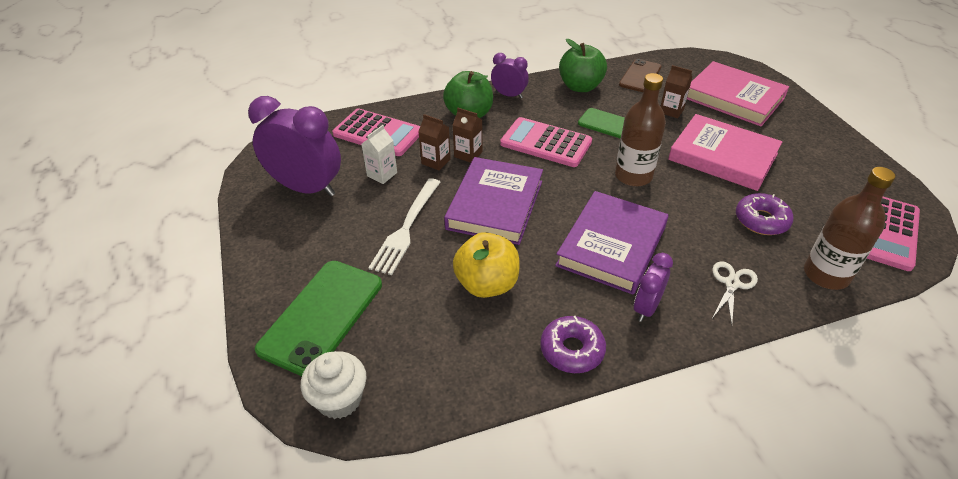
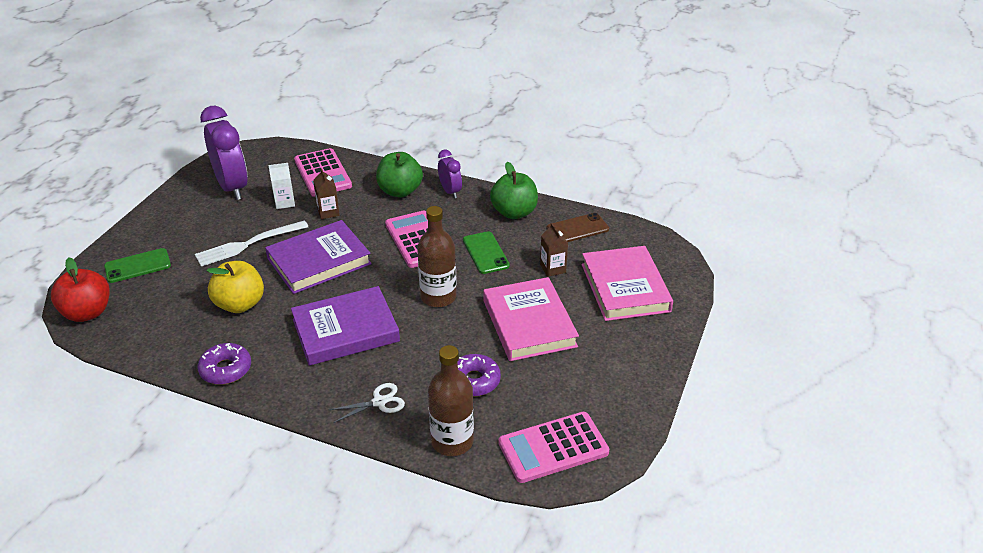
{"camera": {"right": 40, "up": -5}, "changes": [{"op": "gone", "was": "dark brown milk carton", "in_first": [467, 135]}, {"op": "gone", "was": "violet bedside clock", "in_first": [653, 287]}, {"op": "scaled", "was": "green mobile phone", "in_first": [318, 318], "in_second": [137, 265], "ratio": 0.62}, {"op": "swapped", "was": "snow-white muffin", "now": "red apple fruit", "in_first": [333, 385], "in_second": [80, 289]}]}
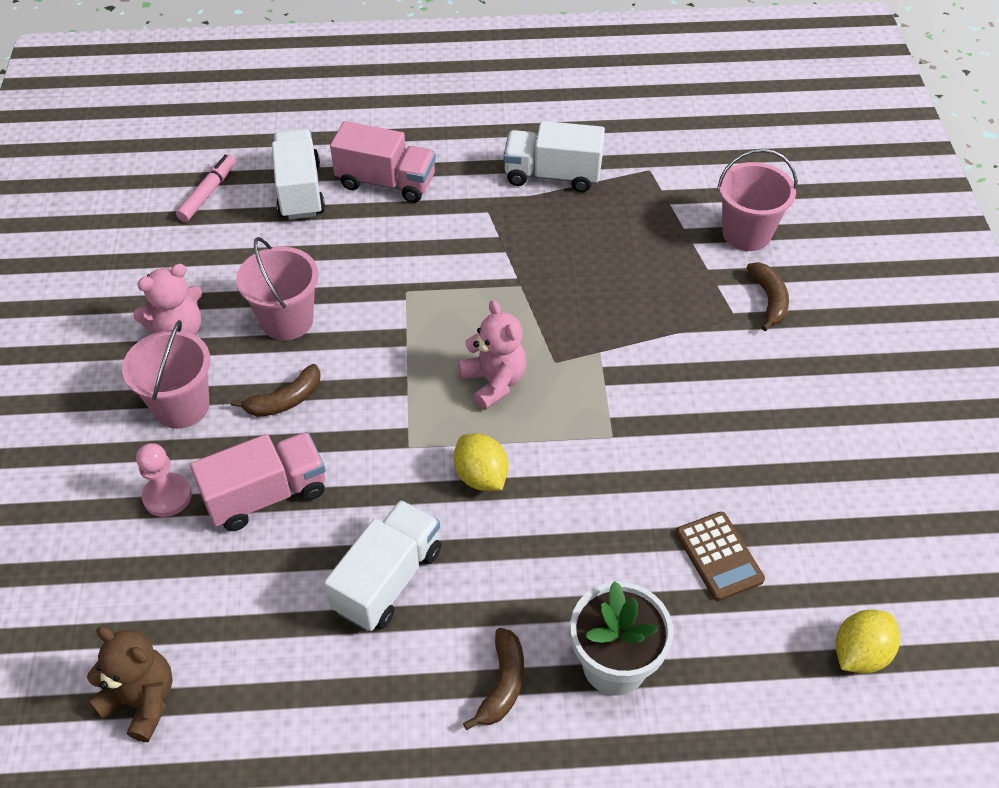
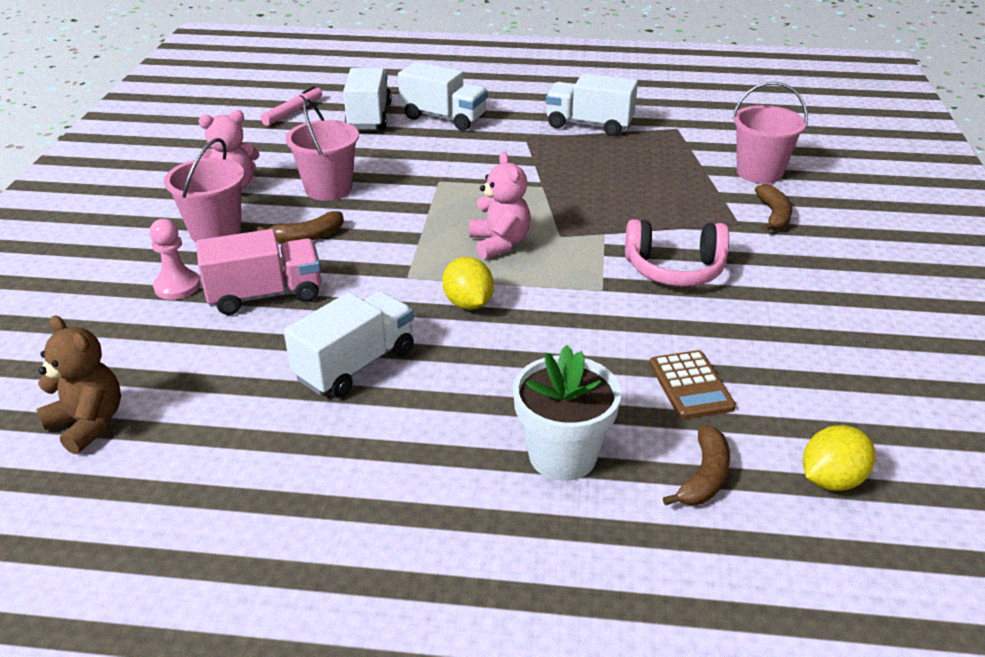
{"camera": {"right": 10, "up": -15}, "changes": [{"op": "repainted", "was": "pink lorry", "now": "snow-white lorry", "in_first": [383, 162], "in_second": [443, 96]}, {"op": "shifted", "was": "dark brown banana", "in_first": [493, 679], "in_second": [696, 465]}, {"op": "new", "now": "pink headset", "in_second": [677, 253]}]}
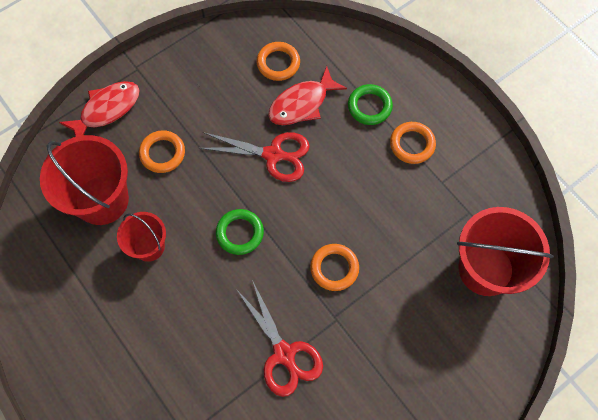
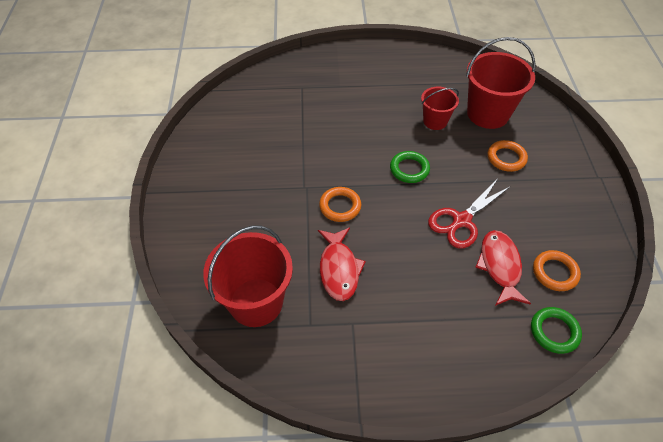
{"camera": {"right": 125, "up": -15}, "changes": [{"op": "shifted", "was": "red toy fish", "in_first": [99, 109], "in_second": [342, 264]}, {"op": "shifted", "was": "green torus", "in_first": [370, 104], "in_second": [556, 330]}, {"op": "gone", "was": "orange torus", "in_first": [413, 143]}, {"op": "gone", "was": "red scissors", "in_first": [279, 338]}]}
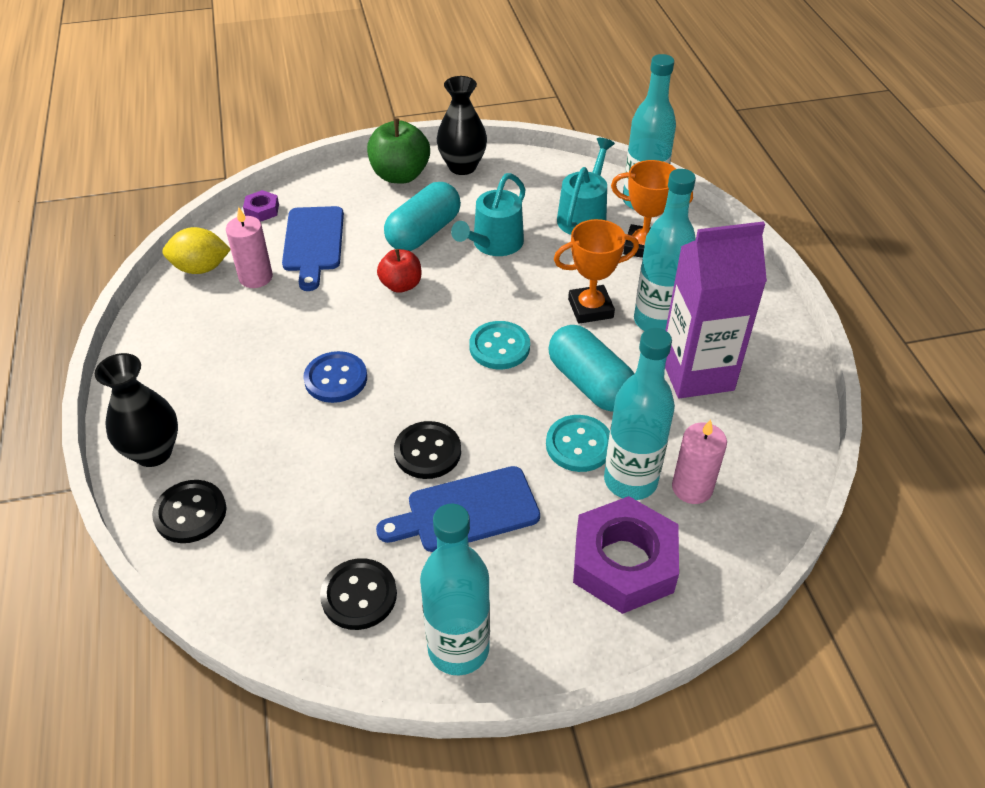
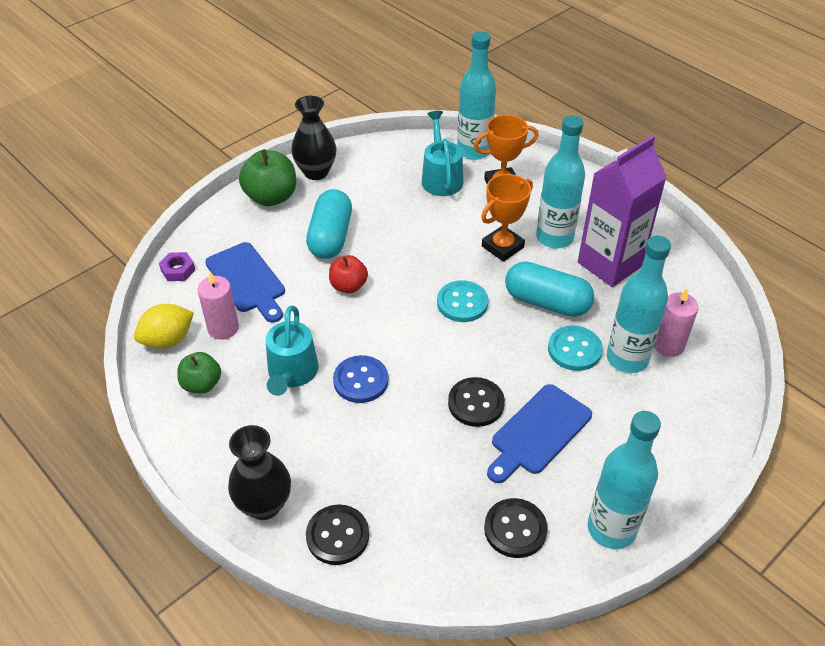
{"camera": {"right": -30, "up": 0}, "changes": [{"op": "shifted", "was": "teal sprinkling can", "in_first": [488, 214], "in_second": [292, 350]}, {"op": "gone", "was": "violet hexagon nut", "in_first": [626, 555]}, {"op": "new", "now": "green apple fruit", "in_second": [199, 373]}]}
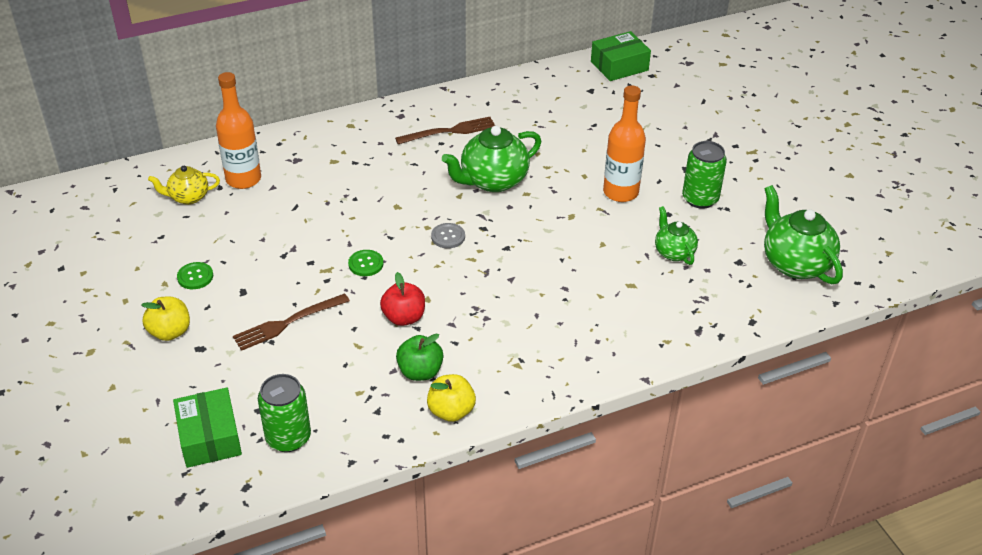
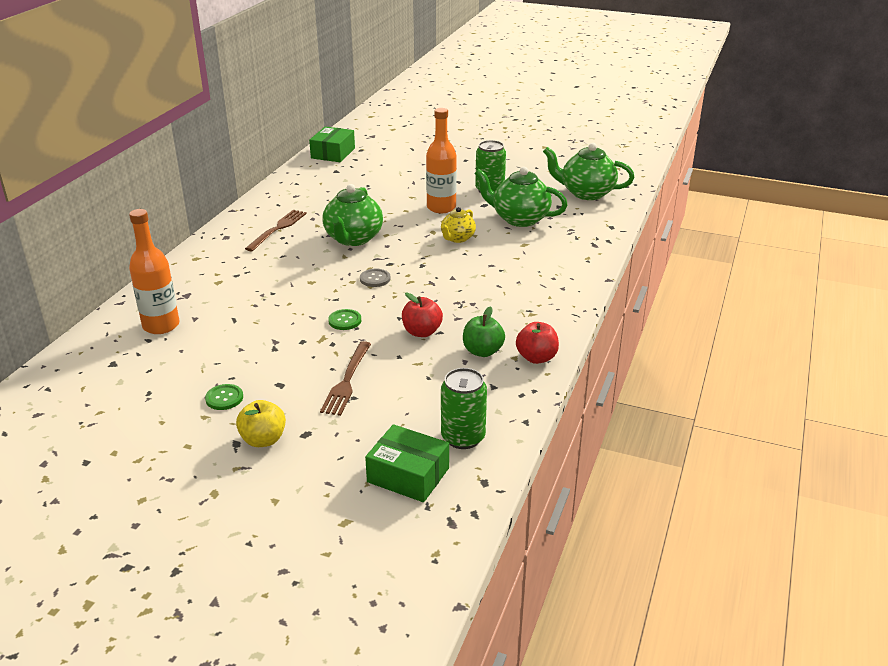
{"camera": {"right": -45, "up": -10}, "changes": [{"op": "shifted", "was": "yellow china teapot", "in_first": [184, 185], "in_second": [458, 225]}, {"op": "scaled", "was": "green china teapot", "in_first": [676, 235], "in_second": [521, 197], "ratio": 1.71}, {"op": "repainted", "was": "yellow apple fruit", "now": "red apple fruit", "in_first": [451, 398], "in_second": [537, 343]}]}
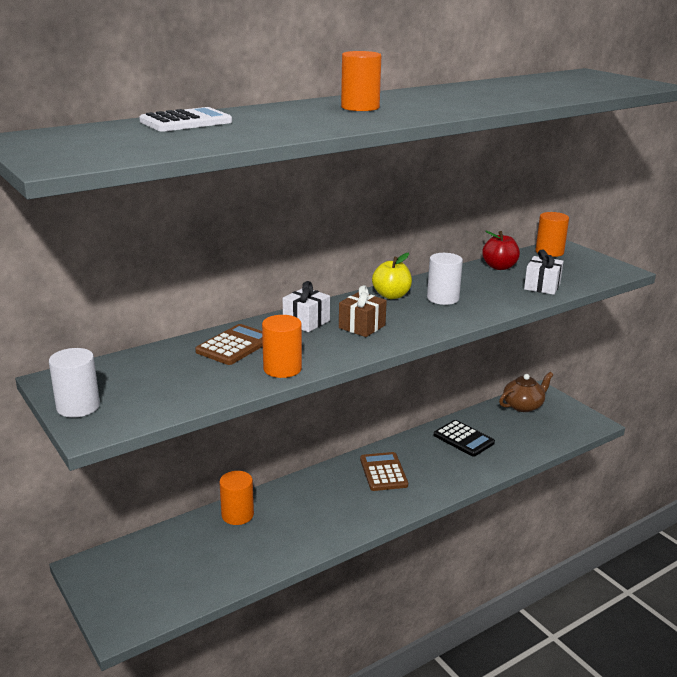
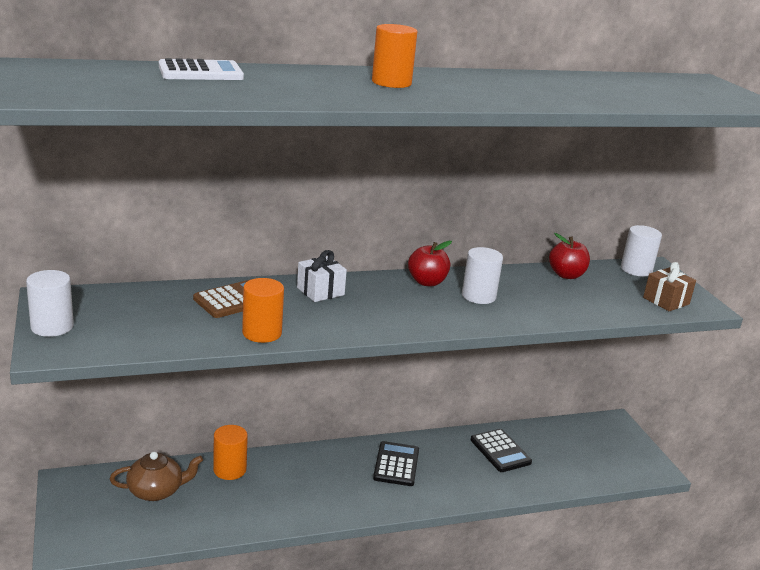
{"camera": {"right": 15, "up": 0}, "changes": [{"op": "repainted", "was": "orange solid cylinder", "now": "snow-white solid cylinder", "in_first": [552, 234], "in_second": [641, 251]}, {"op": "gone", "was": "snow-white present", "in_first": [544, 272]}, {"op": "repainted", "was": "yellow apple fruit", "now": "red apple fruit", "in_first": [392, 276], "in_second": [430, 263]}, {"op": "shifted", "was": "dark brown present", "in_first": [363, 311], "in_second": [669, 286]}, {"op": "shifted", "was": "dark brown china teapot", "in_first": [526, 392], "in_second": [156, 476]}, {"op": "repainted", "was": "dark brown adding machine", "now": "jet-black adding machine", "in_first": [384, 471], "in_second": [396, 463]}]}
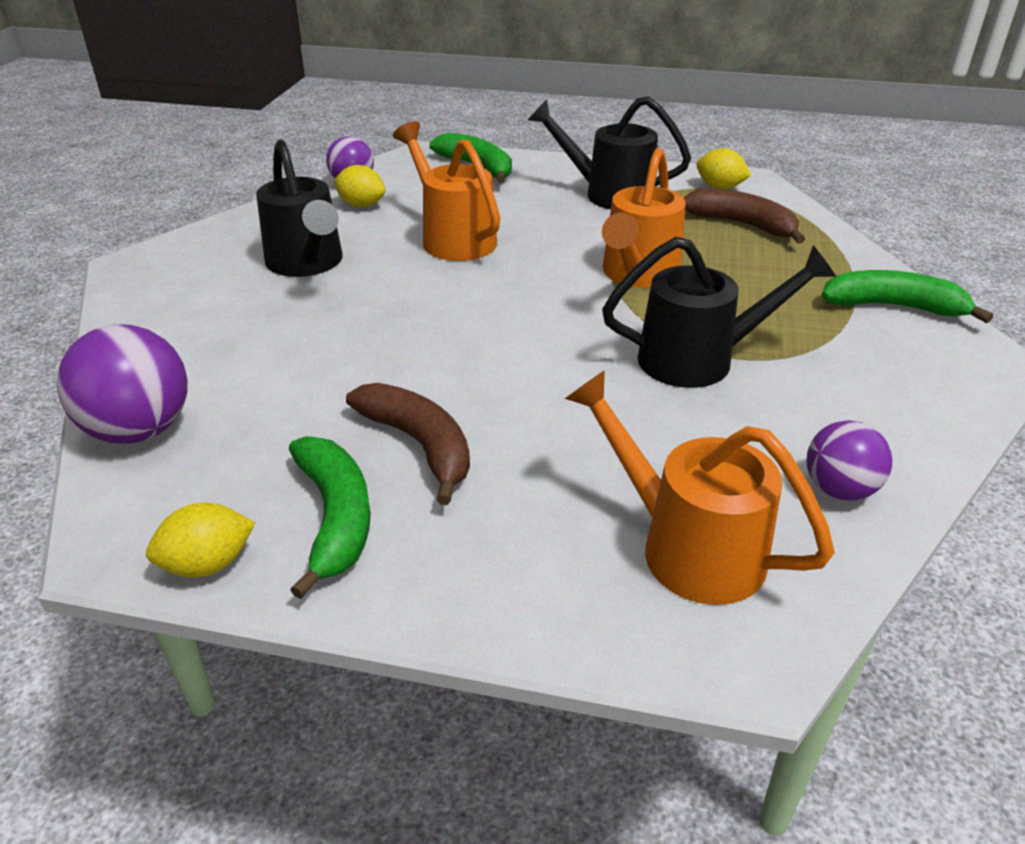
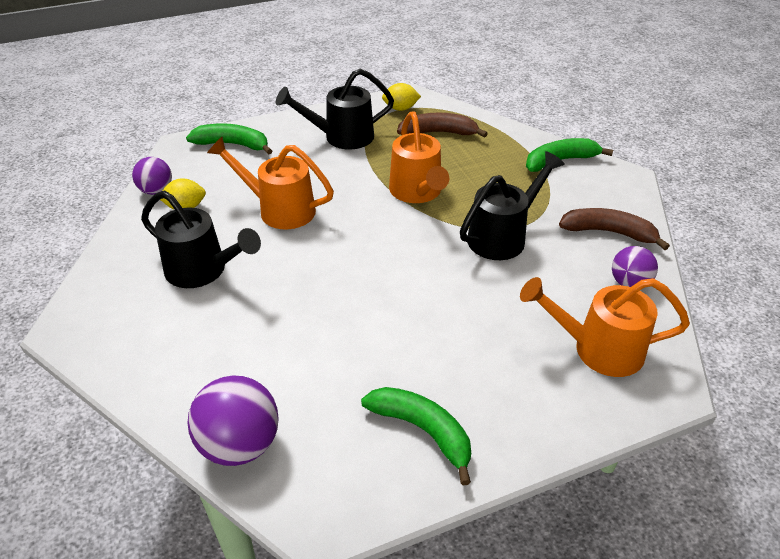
{"camera": {"right": -35, "up": 5}, "changes": [{"op": "shifted", "was": "dark brown banana", "in_first": [408, 444], "in_second": [614, 229]}, {"op": "gone", "was": "yellow lemon", "in_first": [200, 540]}]}
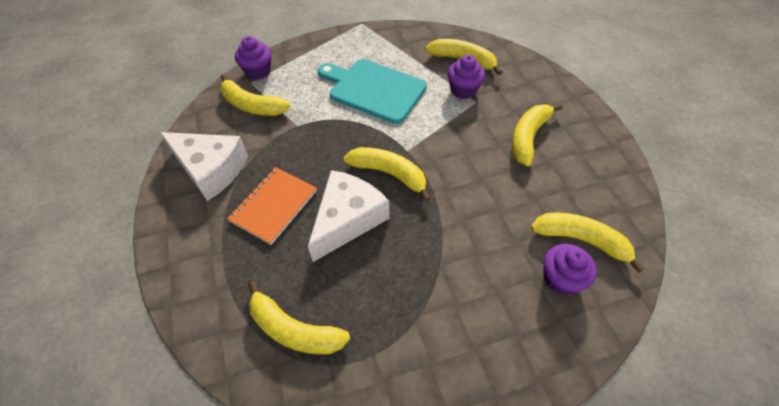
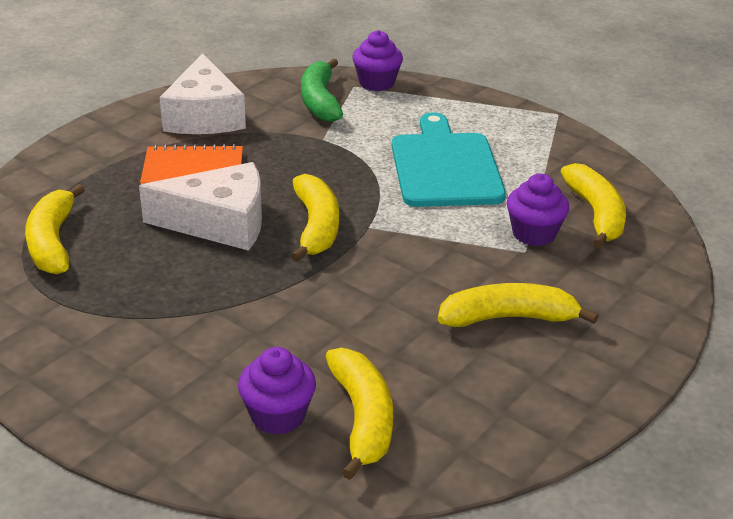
{"camera": {"right": 55, "up": -20}, "changes": [{"op": "repainted", "was": "yellow banana", "now": "green banana", "in_first": [255, 95], "in_second": [322, 90]}]}
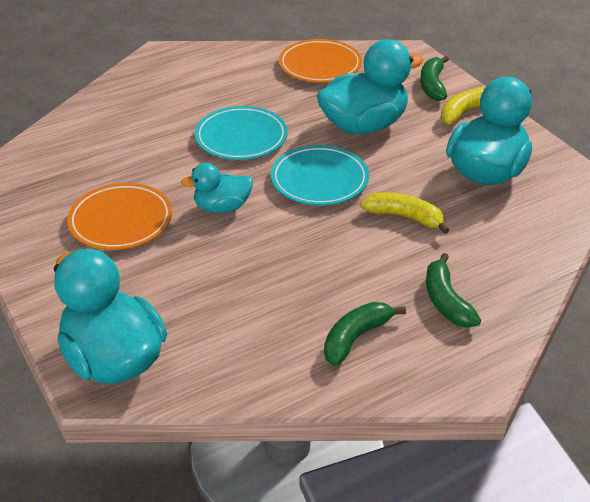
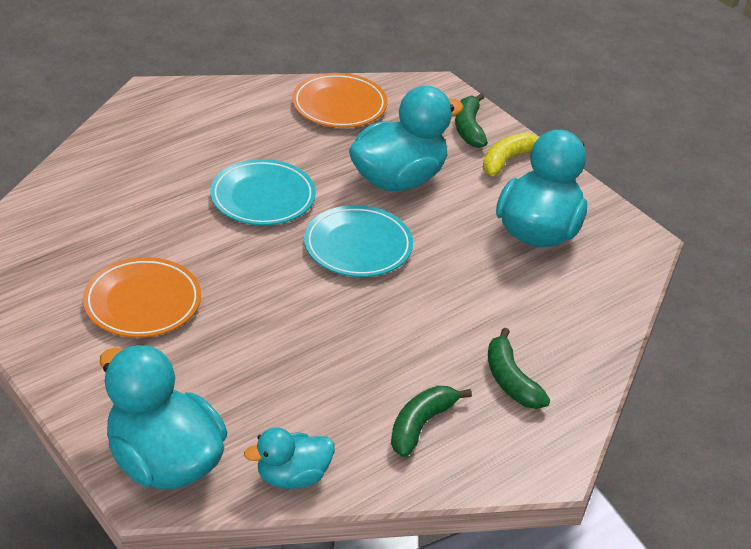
{"camera": {"right": -10, "up": 0}, "changes": [{"op": "shifted", "was": "teal rubber duck", "in_first": [217, 188], "in_second": [289, 458]}, {"op": "gone", "was": "yellow banana", "in_first": [404, 213]}]}
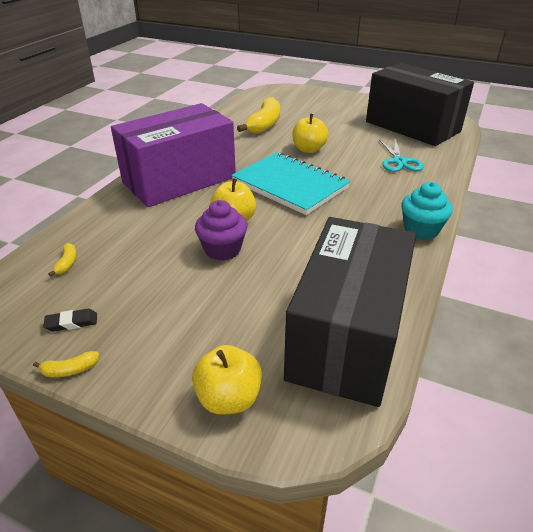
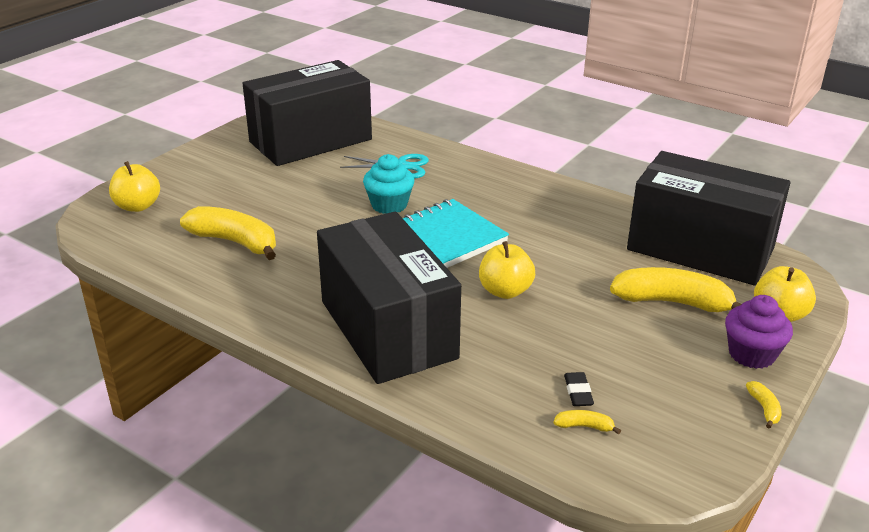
{"camera": {"right": -80, "up": -5}, "changes": [{"op": "repainted", "was": "violet package", "now": "jet-black package", "in_first": [173, 155], "in_second": [389, 298]}, {"op": "shifted", "was": "yellow apple fruit", "in_first": [310, 133], "in_second": [134, 186]}, {"op": "shifted", "was": "teal muffin", "in_first": [427, 211], "in_second": [388, 184]}, {"op": "shifted", "was": "violet muffin", "in_first": [221, 230], "in_second": [759, 332]}, {"op": "shifted", "was": "jet-black pencil eraser", "in_first": [70, 320], "in_second": [579, 389]}, {"op": "new", "now": "yellow banana", "in_second": [675, 289]}]}
